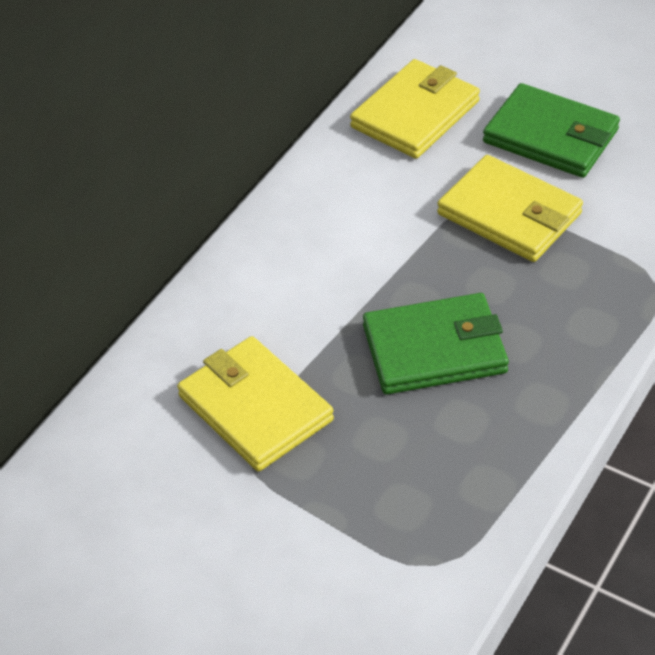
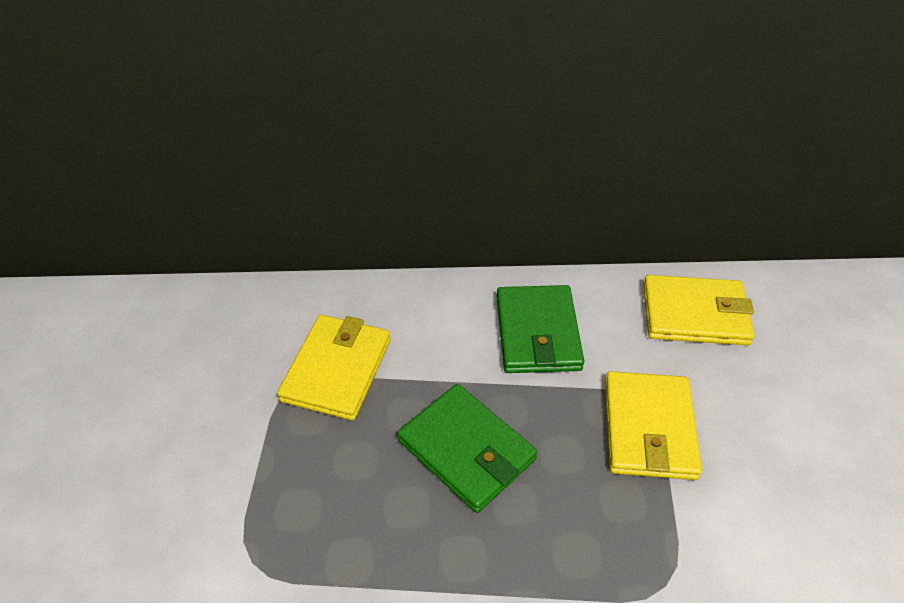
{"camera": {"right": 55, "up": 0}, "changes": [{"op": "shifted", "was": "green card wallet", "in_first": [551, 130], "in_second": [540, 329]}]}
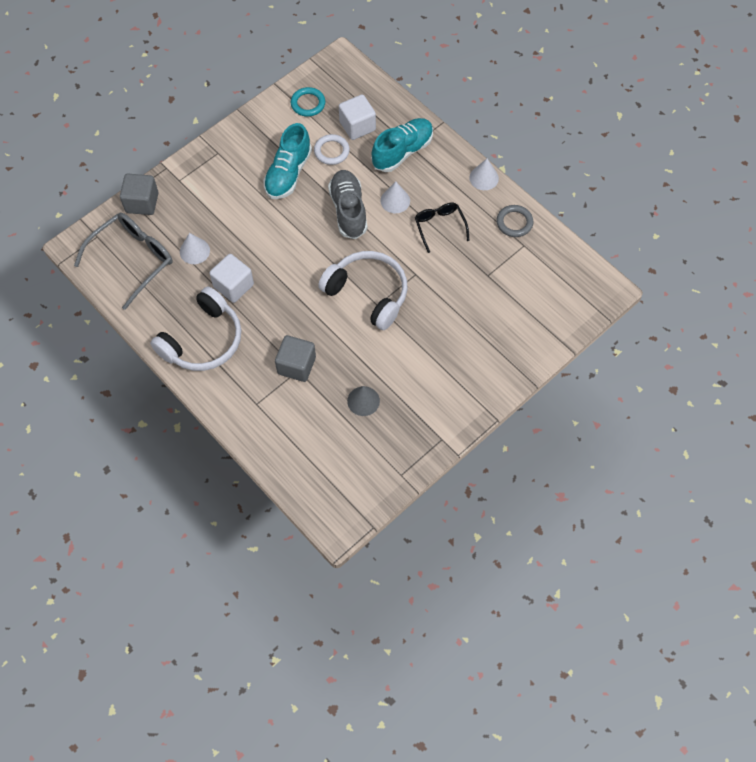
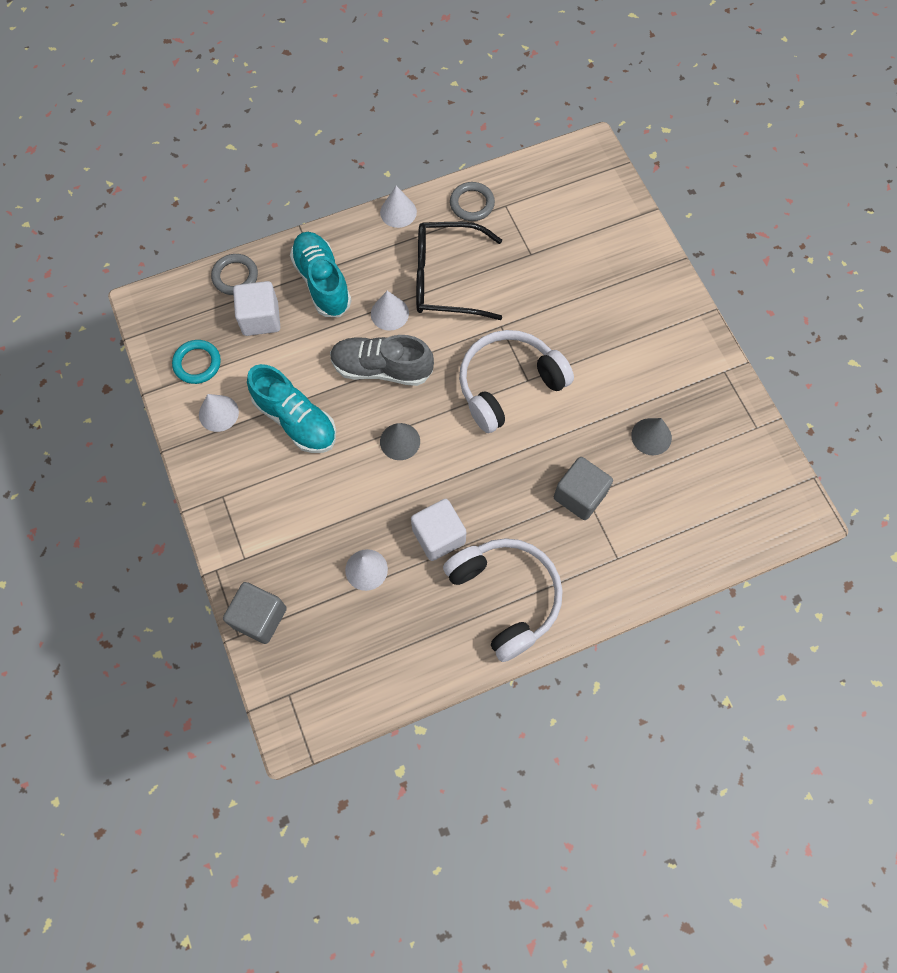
{"camera": {"right": -70, "up": 5}, "changes": [{"op": "gone", "was": "snow-white torus", "in_first": [332, 149]}, {"op": "scaled", "was": "jet-black eyeglasses", "in_first": [442, 228], "in_second": [459, 271], "ratio": 1.7}, {"op": "gone", "was": "grey eyeglasses", "in_first": [123, 261]}, {"op": "new", "now": "grey torus", "in_second": [234, 274]}, {"op": "new", "now": "snow-white solid cone", "in_second": [219, 413]}, {"op": "new", "now": "grey solid cone", "in_second": [400, 441]}]}
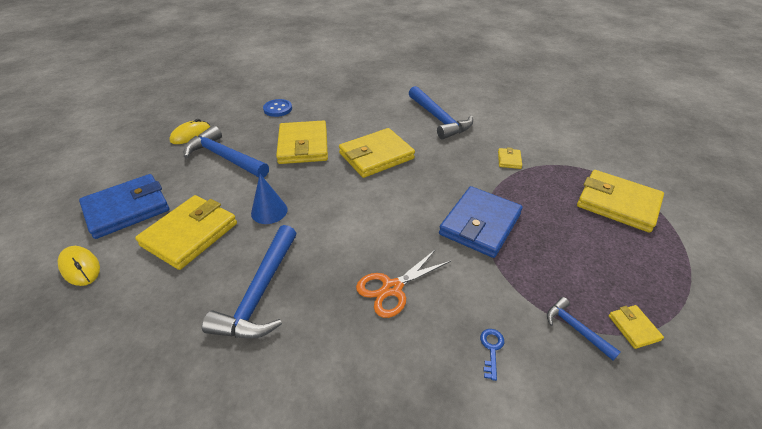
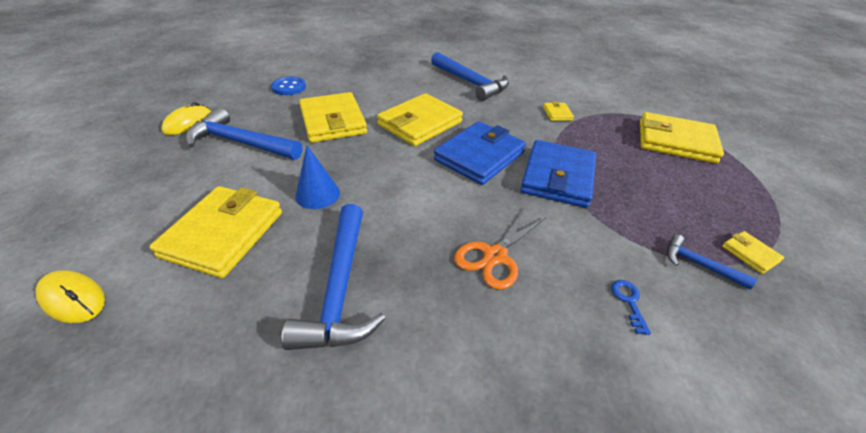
{"camera": {"right": -15, "up": 0}, "changes": [{"op": "shifted", "was": "blue card wallet", "in_first": [124, 206], "in_second": [480, 153]}]}
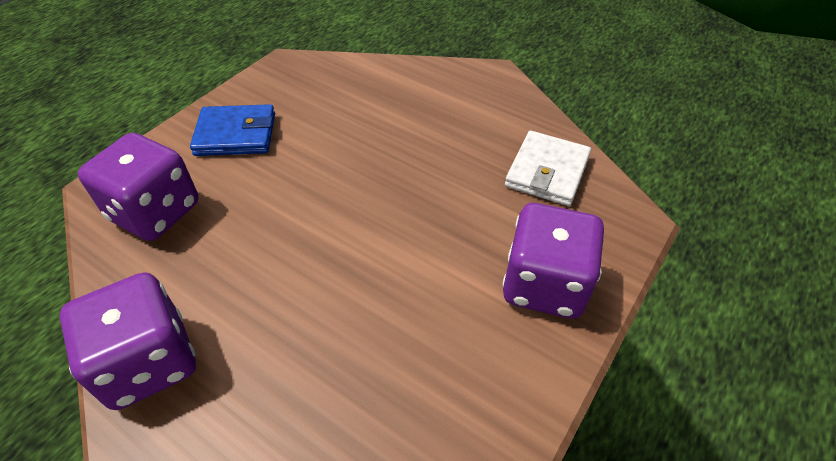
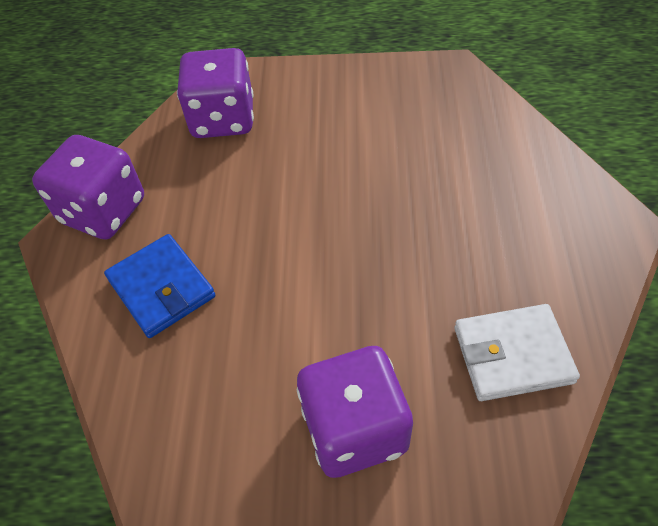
{"camera": {"right": 60, "up": 5}, "changes": [{"op": "shifted", "was": "blue card wallet", "in_first": [232, 130], "in_second": [159, 286]}]}
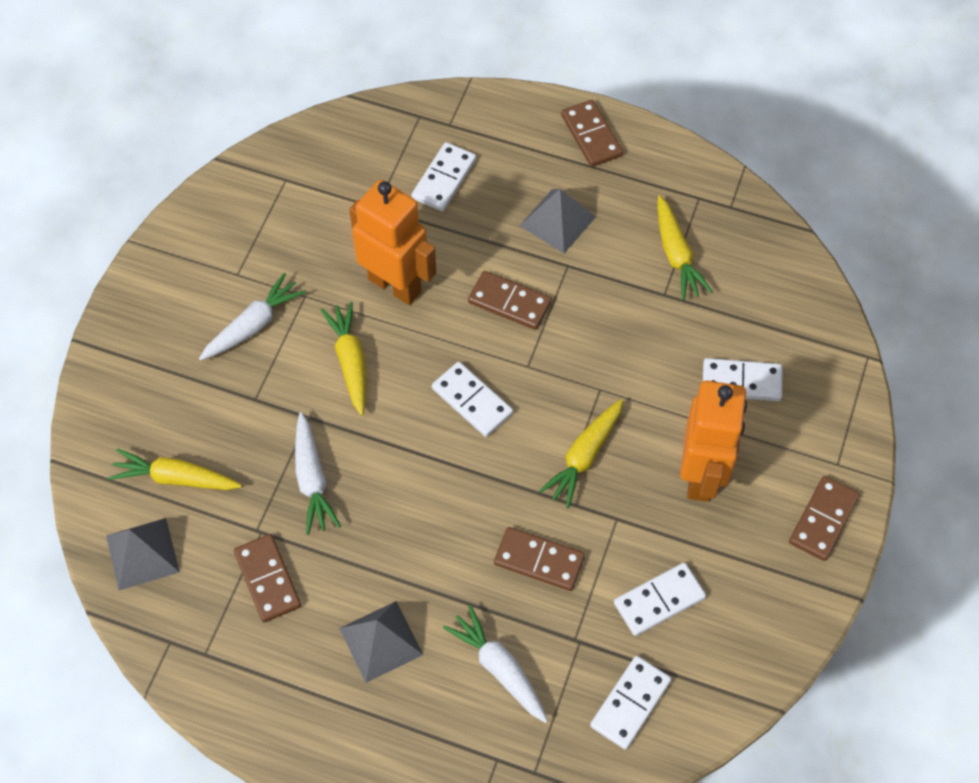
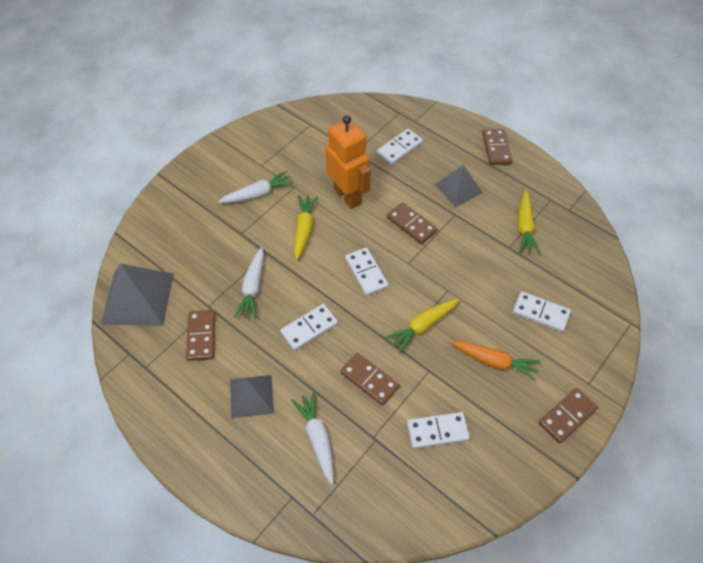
{"camera": {"right": 20, "up": -5}, "changes": [{"op": "swapped", "was": "orange robot figure", "now": "orange root vegetable", "in_first": [713, 441], "in_second": [495, 361]}, {"op": "gone", "was": "yellow root vegetable", "in_first": [175, 469]}, {"op": "scaled", "was": "grey pyramid shape", "in_first": [143, 554], "in_second": [137, 294], "ratio": 1.59}, {"op": "shifted", "was": "snow-white domino piece", "in_first": [630, 703], "in_second": [309, 327]}]}
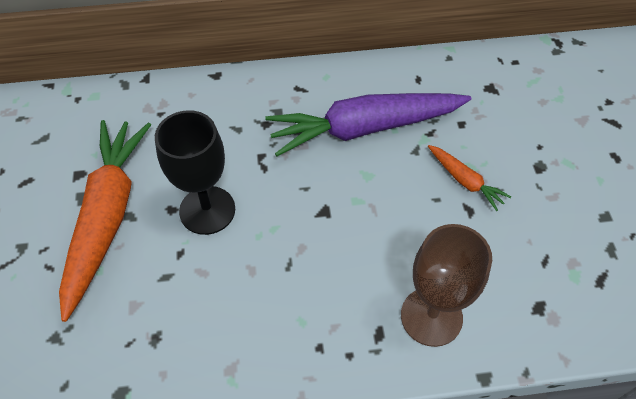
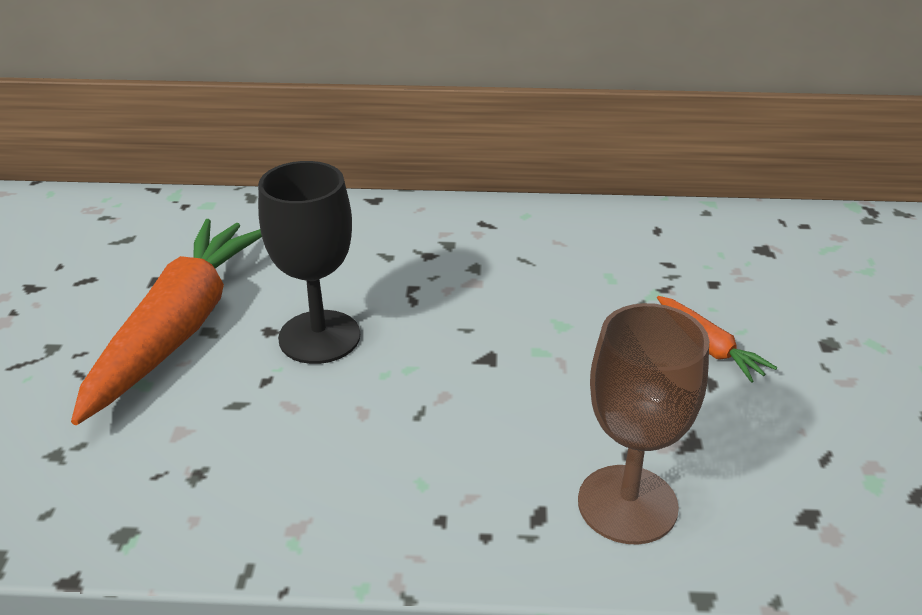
{"camera": {"right": 10, "up": -20}, "changes": [{"op": "gone", "was": "violet root vegetable", "in_first": [368, 124]}]}
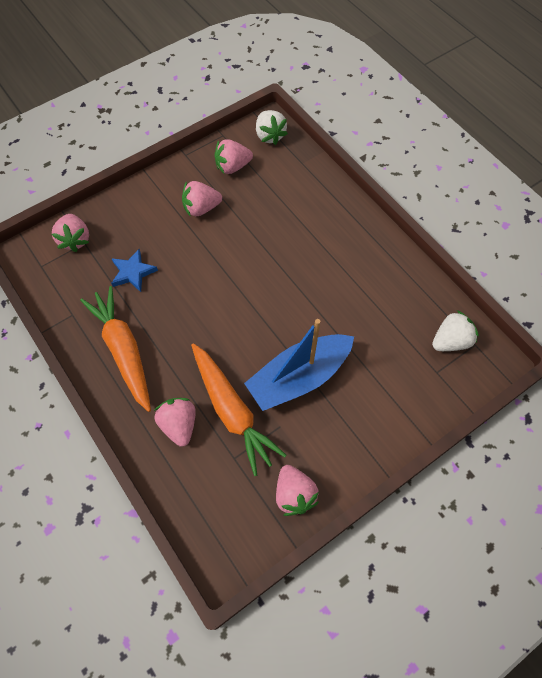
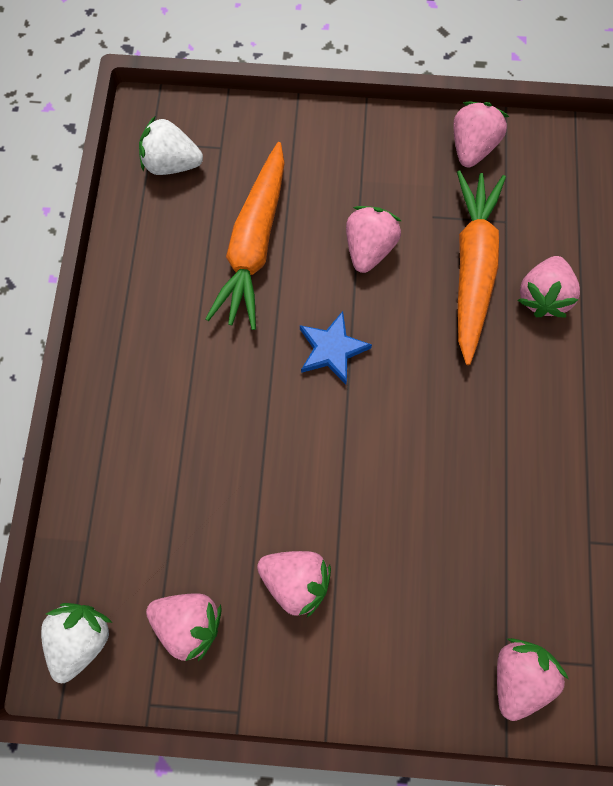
{"camera": {"right": -140, "up": 10}, "changes": [{"op": "shifted", "was": "blue star shape", "in_first": [134, 270], "in_second": [336, 347]}, {"op": "shifted", "was": "orange root vegetable", "in_first": [115, 349], "in_second": [245, 236]}, {"op": "swapped", "was": "blue boat", "now": "pink strawberry", "in_first": [299, 365], "in_second": [373, 239]}]}
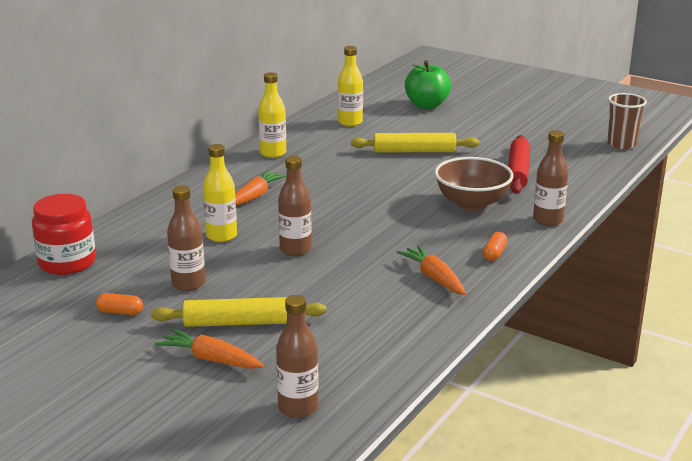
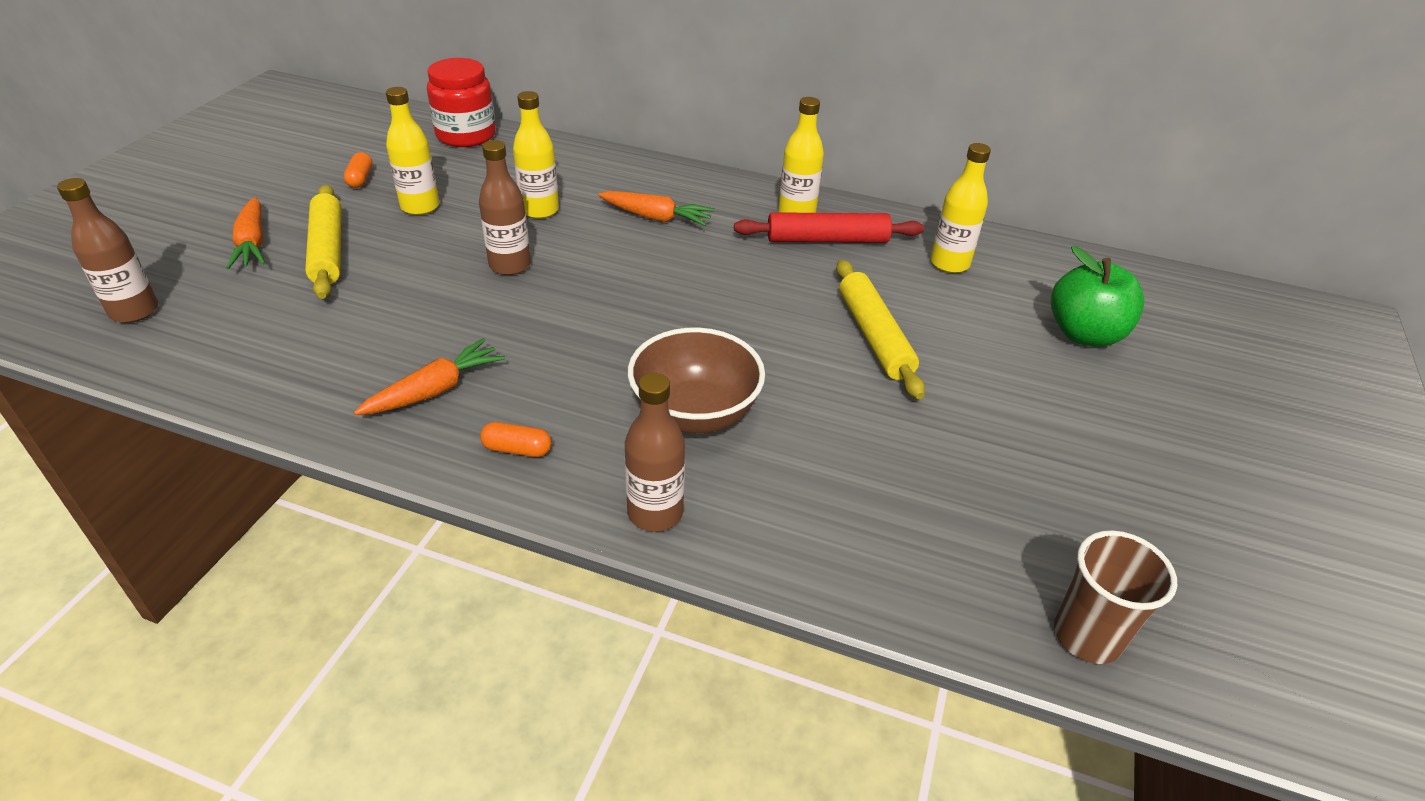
{"camera": {"right": 75, "up": 15}, "changes": [{"op": "shifted", "was": "red dough roller", "in_first": [519, 164], "in_second": [829, 227]}, {"op": "repainted", "was": "dark brown drink bottle", "now": "yellow drink bottle", "in_first": [186, 238], "in_second": [413, 151]}, {"op": "rotated", "was": "orange root vegetable", "in_first": [209, 349], "in_second": [245, 233], "clockwise": 150}]}
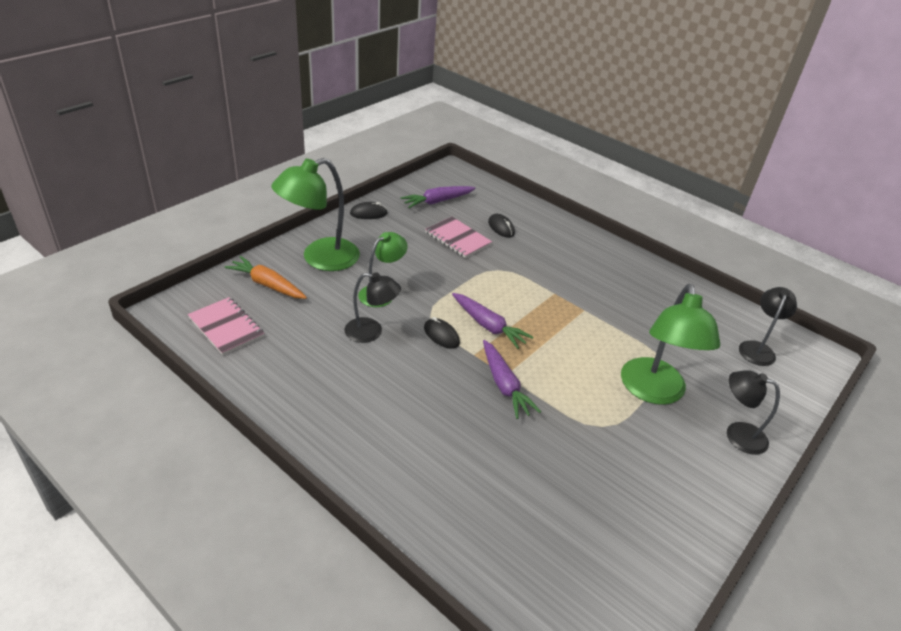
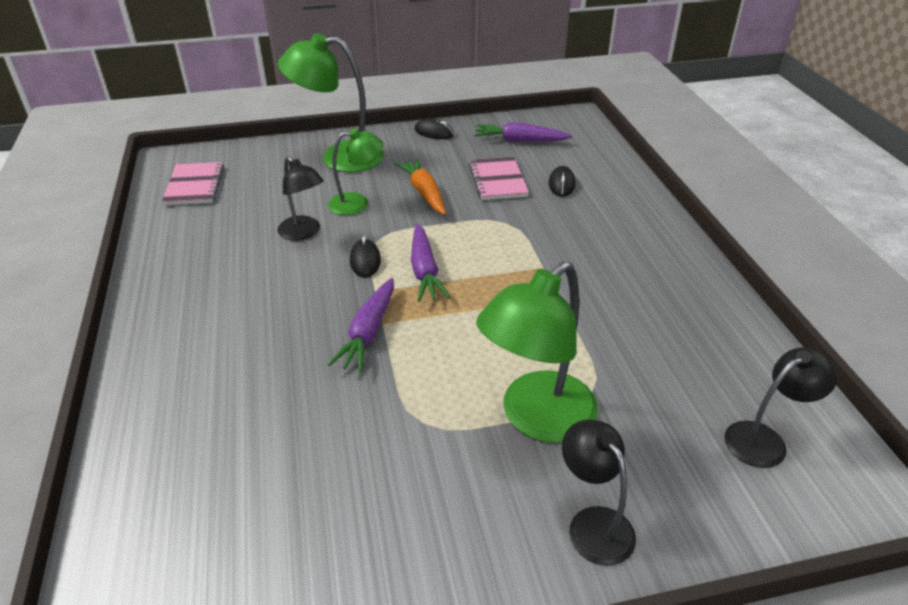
{"camera": {"right": 40, "up": 0}, "changes": [{"op": "shifted", "was": "orange root vegetable", "in_first": [266, 277], "in_second": [420, 186]}]}
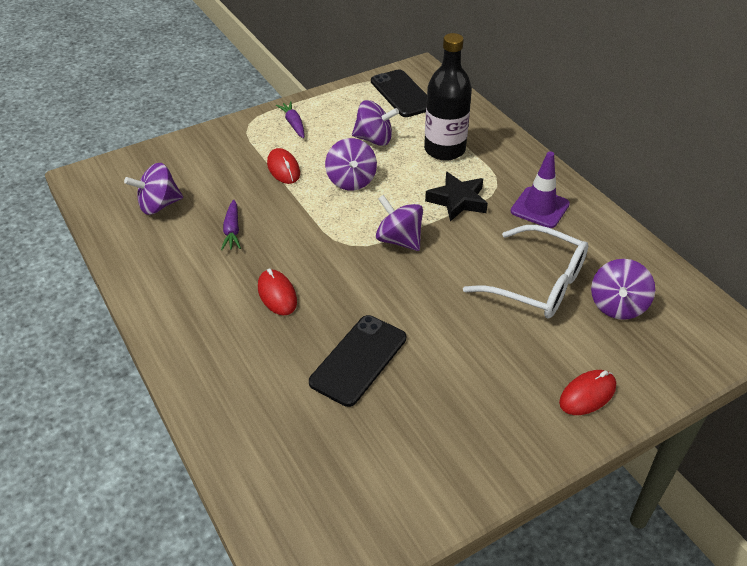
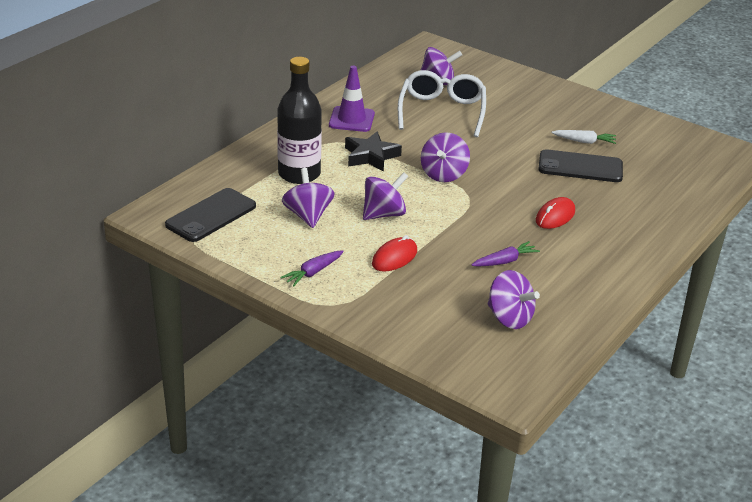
{"camera": {"right": -115, "up": -10}, "changes": [{"op": "gone", "was": "red PC mouse", "in_first": [587, 392]}, {"op": "new", "now": "snow-white root vegetable", "in_second": [584, 137]}]}
